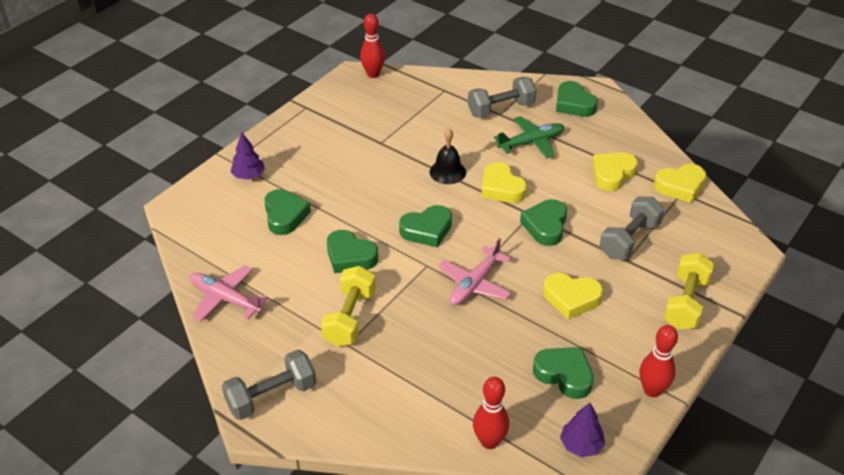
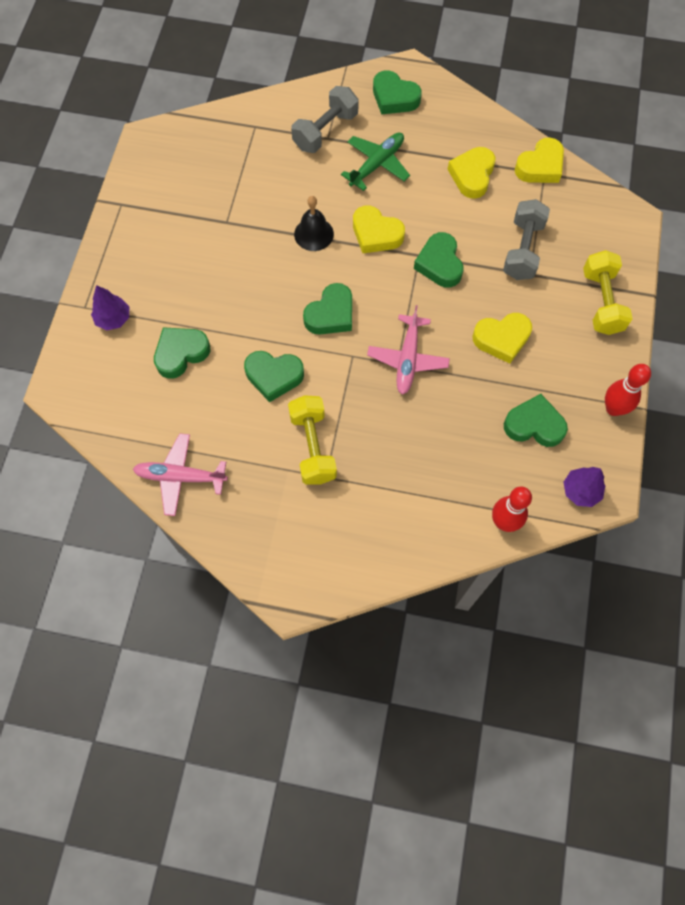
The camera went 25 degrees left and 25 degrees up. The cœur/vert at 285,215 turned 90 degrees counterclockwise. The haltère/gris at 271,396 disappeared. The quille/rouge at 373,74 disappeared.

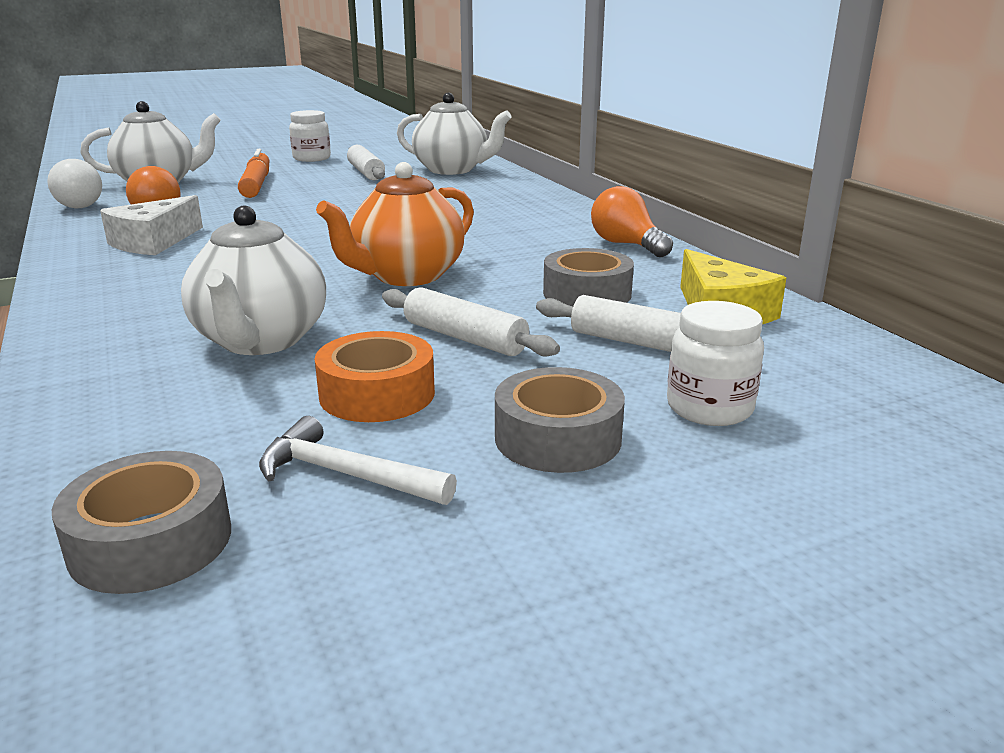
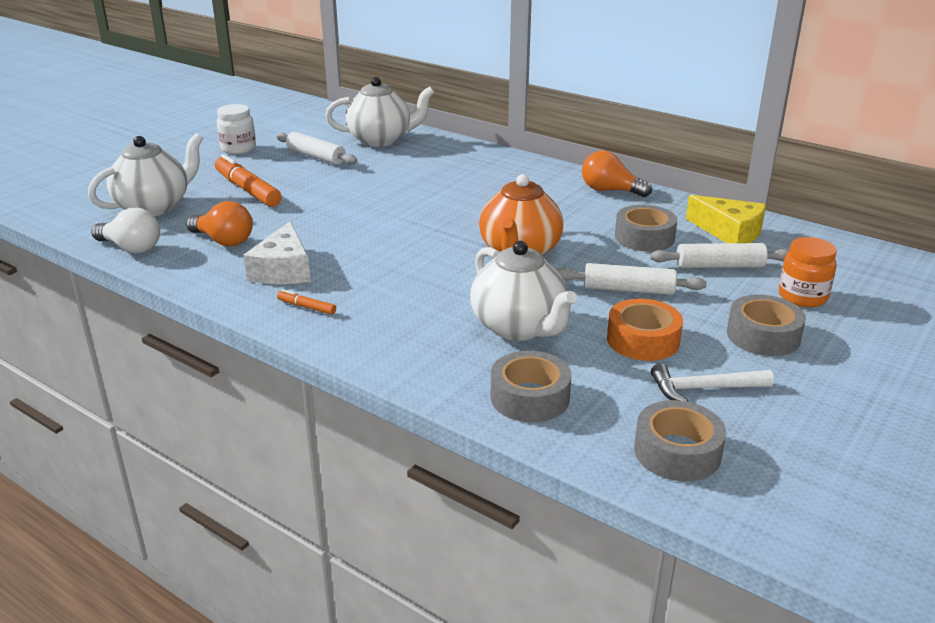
The camera went 30 degrees left and 5 degrees up. The feutre/orange at 306,307 appeared. The ruban adhésif/gris at 530,397 appeared. The bocal/blanc at 709,408 became the bocal/orange at 802,297.

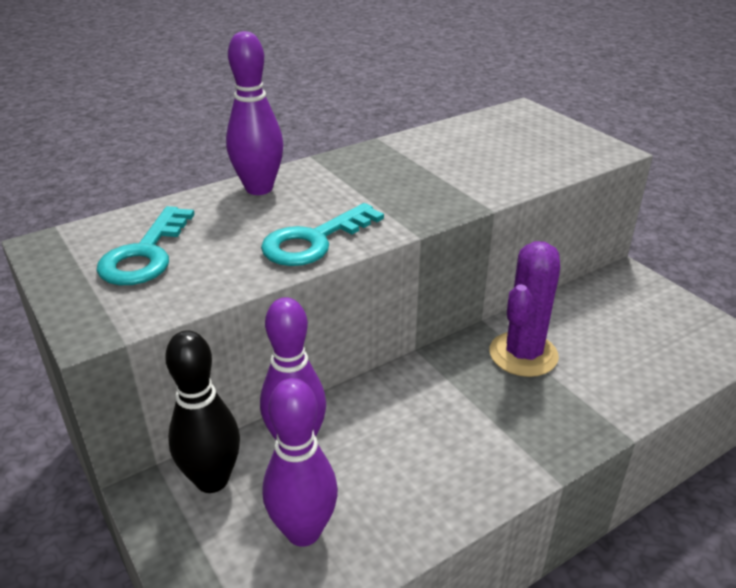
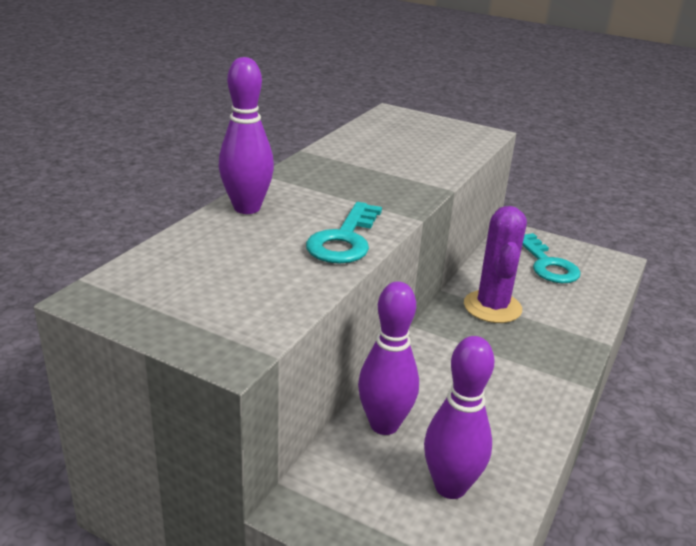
The camera went 30 degrees left and 5 degrees down. The clé/turquoise moved from 145,255 to 547,264. The quille/noir at 212,480 disappeared.

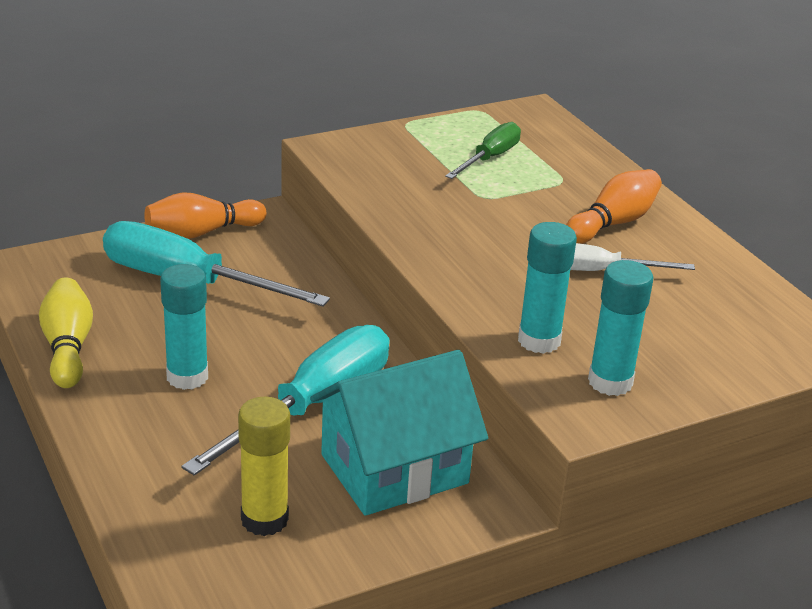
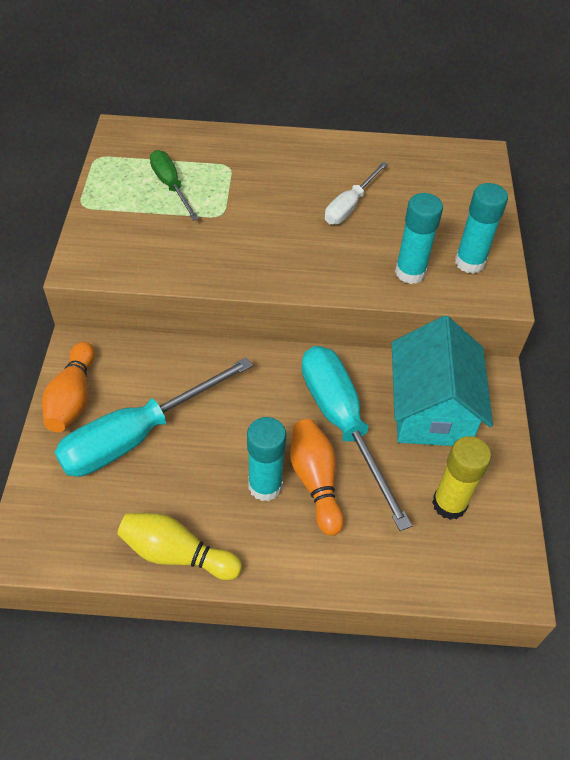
The camera went 60 degrees left and 20 degrees up. The quille/orange moved from 613,223 to 315,481.

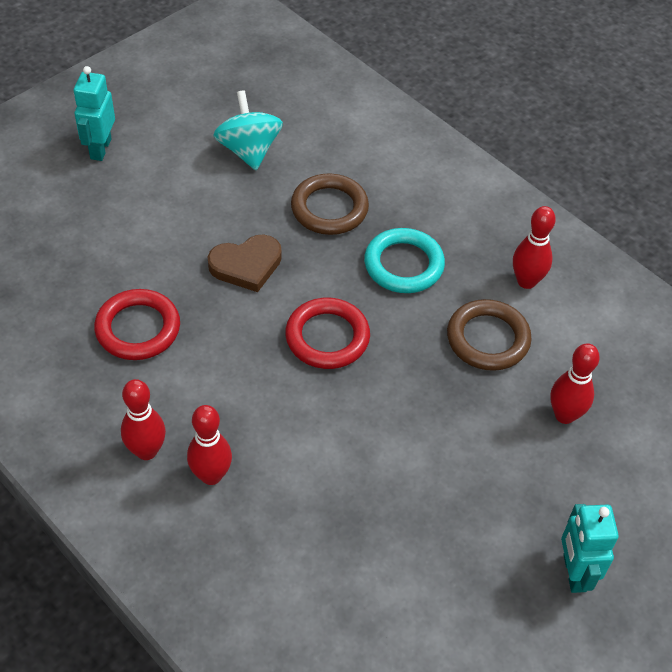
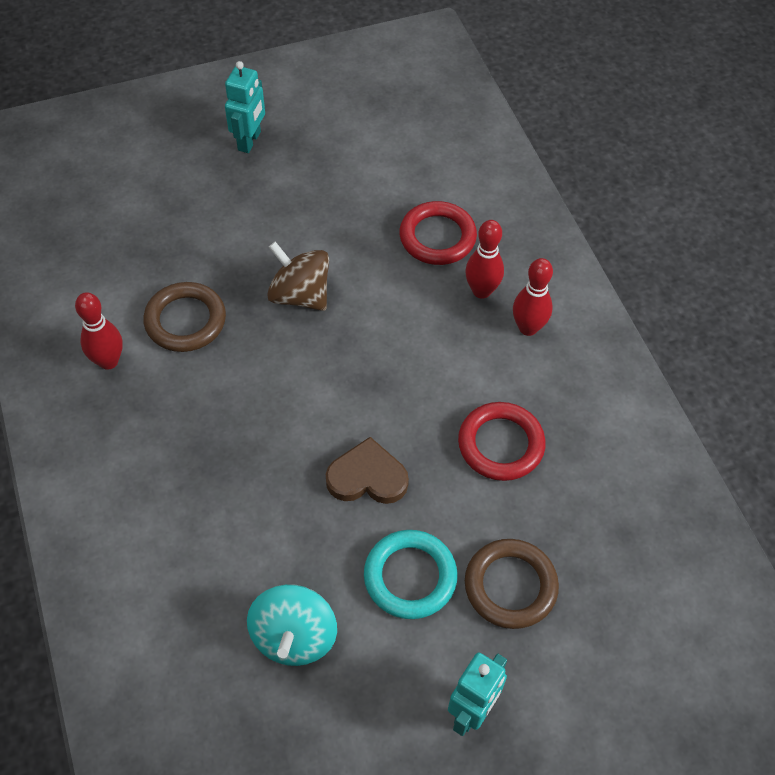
The camera went 155 degrees left and 5 degrees up. The toupie/marron at 300,295 appeared. The anneau/turquoise moved from 403,265 to 410,577. The anneau/rouge moved from 327,337 to 437,237. The anneau/marron moved from 329,208 to 510,586. The quille/rouge at 564,415 disappeared.

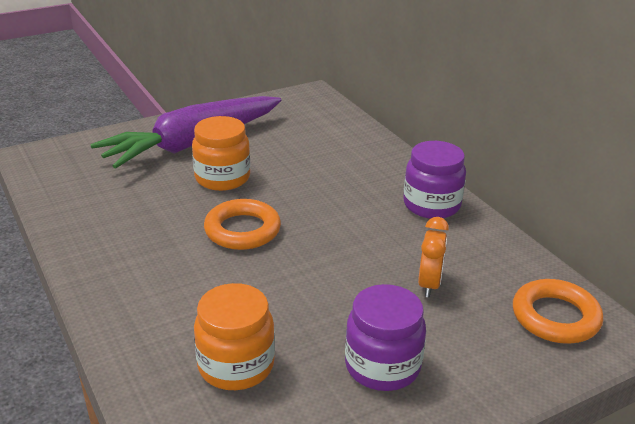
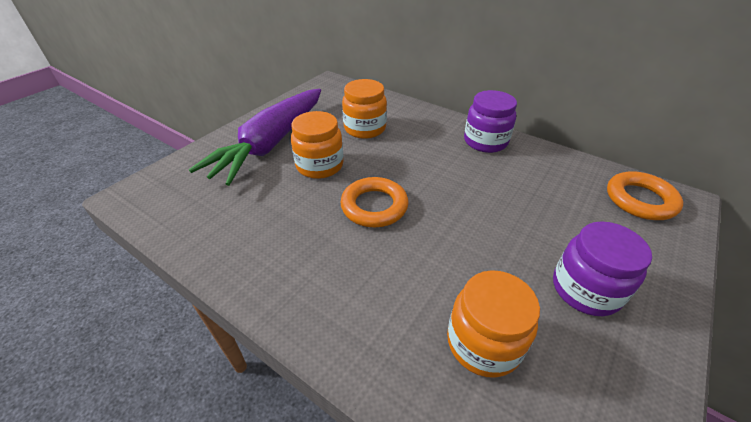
The camera went 25 degrees left and 10 degrees up. The bocal/orange at 365,128 appeared. The réveil/orange at 429,284 disappeared.

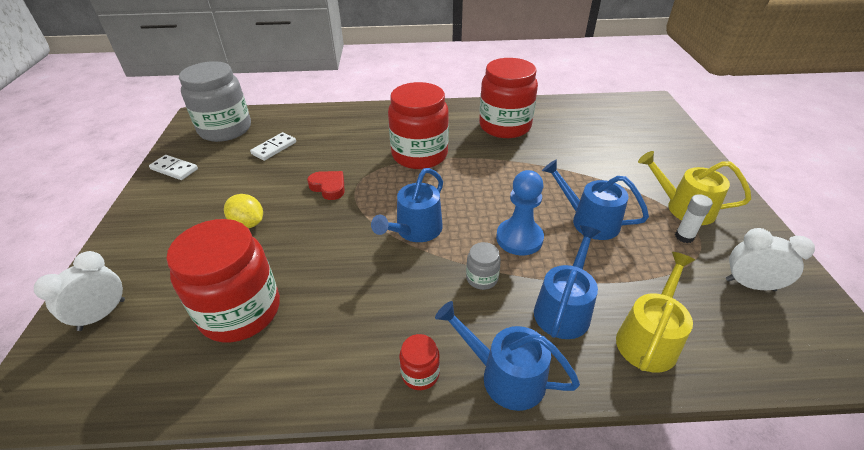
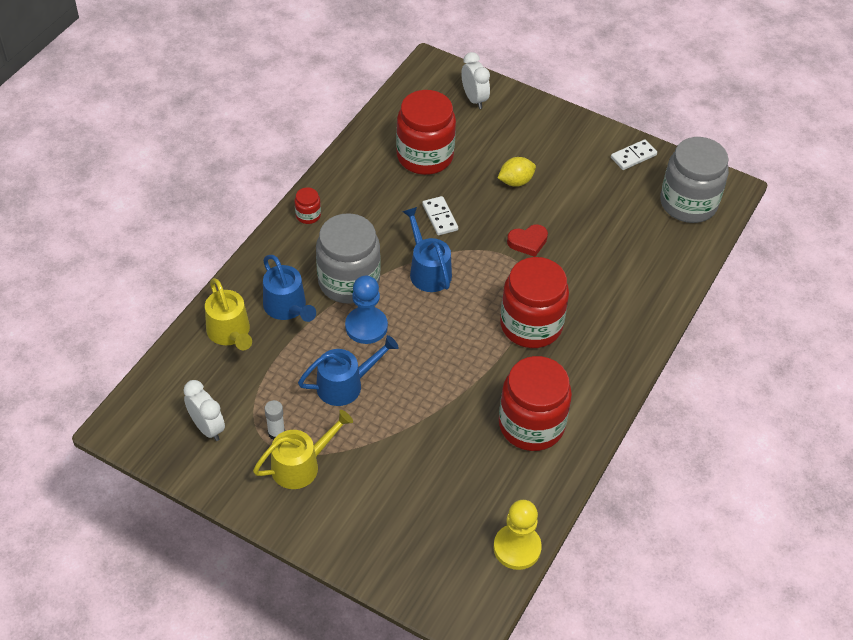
The camera went 120 degrees right and 10 degrees up. The réveil/blanc at 750,285 turned 90 degrees counterclockwise. The bocal/gris at 482,278 changed to 2.35 times the size. The domino/blanc moved from 274,148 to 440,217. The pion/jaune at 517,548 appeared. The arrosoir/bleu at 505,376 disappeared.

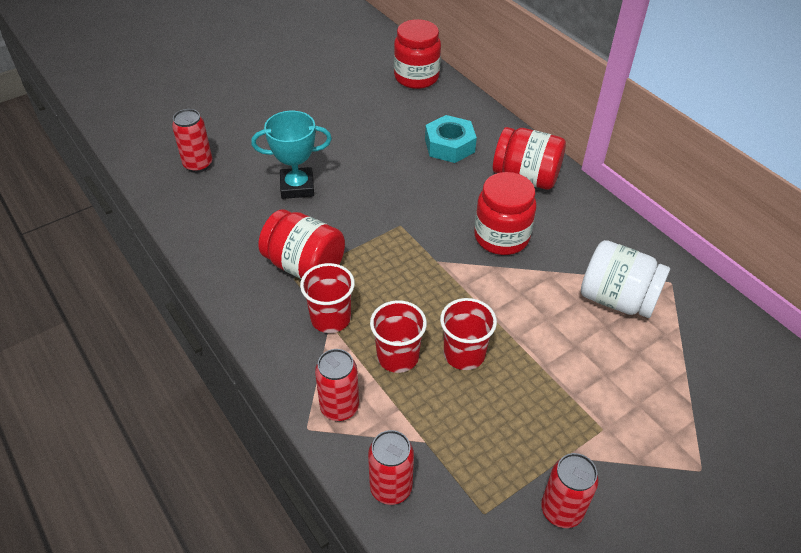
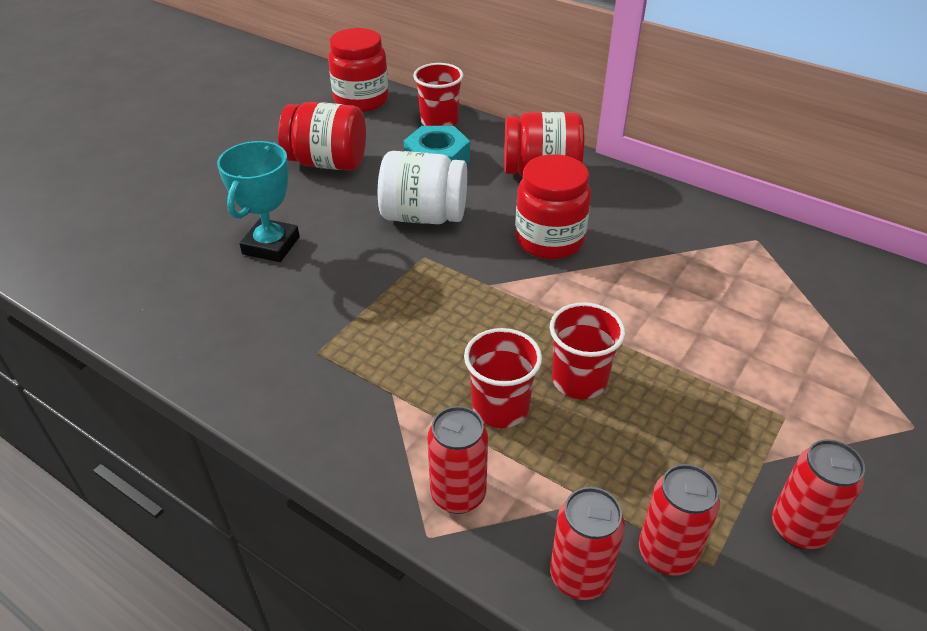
The camera went 20 degrees left and 5 degrees down. The trophée/turquoise at 297,187 turned 45 degrees counterclockwise. The bocal/rouge moved from 305,266 to 327,163. The bocal/blanc moved from 617,299 to 423,216. The gobelet/rouge moved from 330,318 to 439,121. The canette/rouge moved from 198,164 to 667,553.

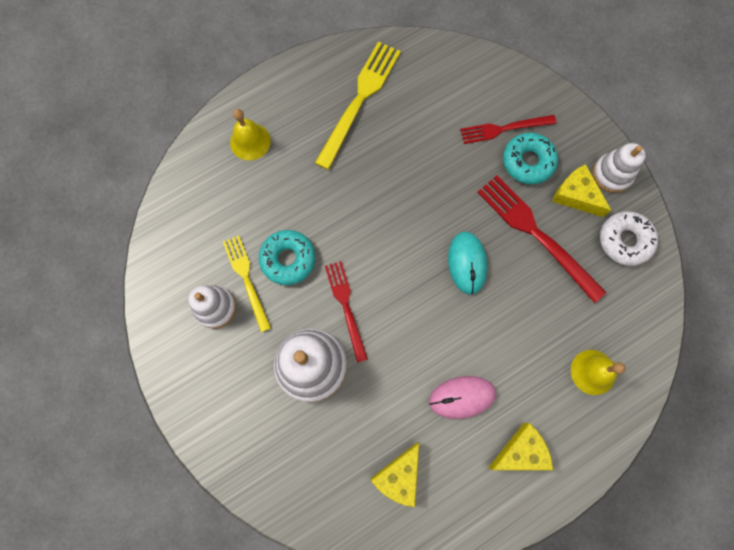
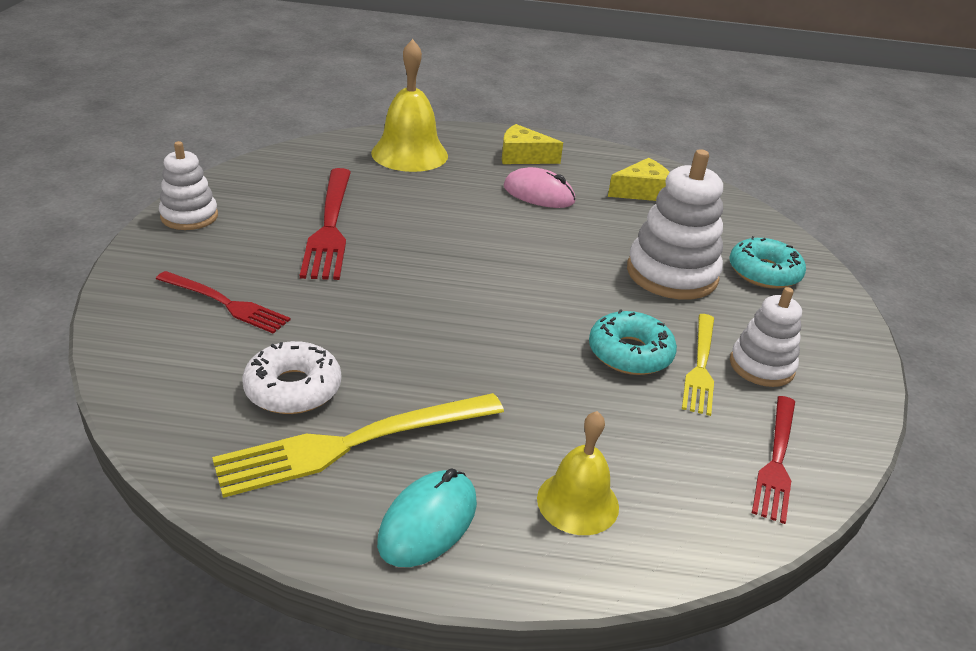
The camera went 145 degrees left and 40 degrees down. The beignet/blanc moved from 624,240 to 293,388. The cloche/jaune at 593,372 changed to 1.60 times the size. The souris/turquoise moved from 467,263 to 428,522. The beignet/turquoise moved from 528,162 to 764,272. The fourchette/rouge moved from 346,307 to 776,460. The fromage/jaune at 576,195 disappeared.

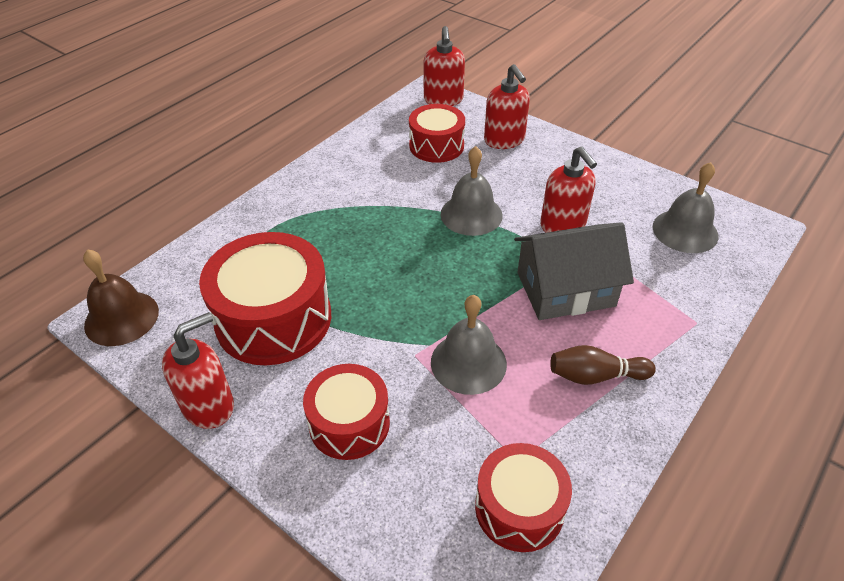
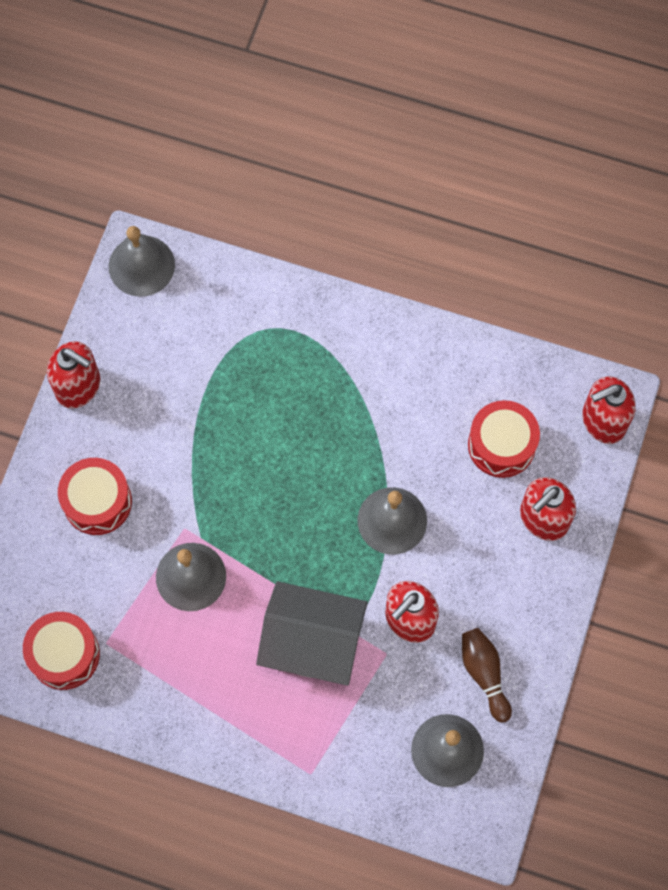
The camera went 70 degrees right and 25 degrees up. The cloche/marron at 121,318 became the cloche/gris at 141,265. The maison/gris at 565,289 turned 45 degrees counterclockwise. The quille/marron moved from 595,376 to 484,674. The tambour/rouge at 273,319 disappeared.

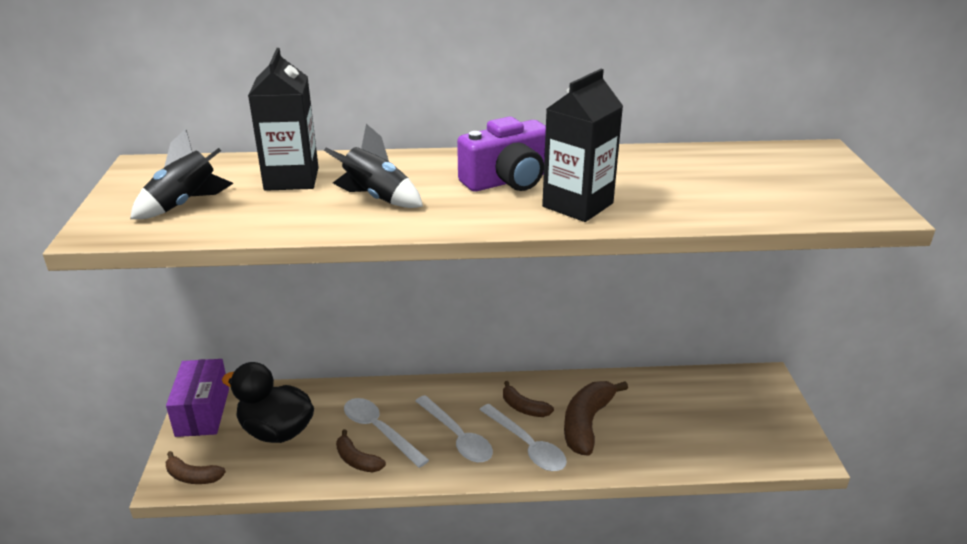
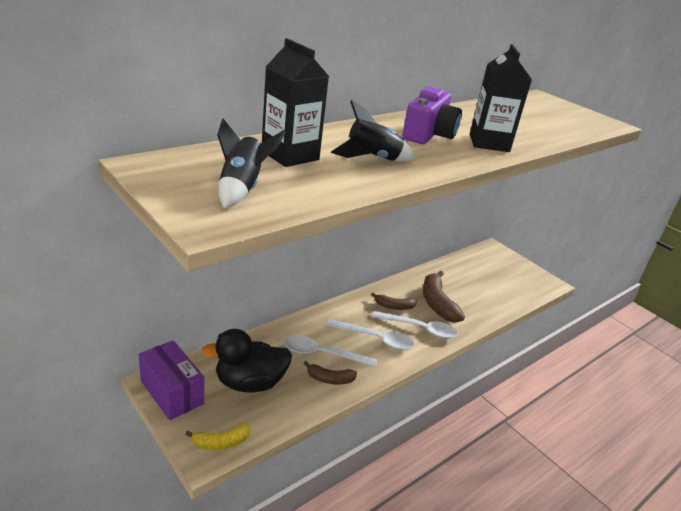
The camera went 40 degrees left and 0 degrees up. The banane/marron at 193,476 became the banane/jaune at 221,442.

